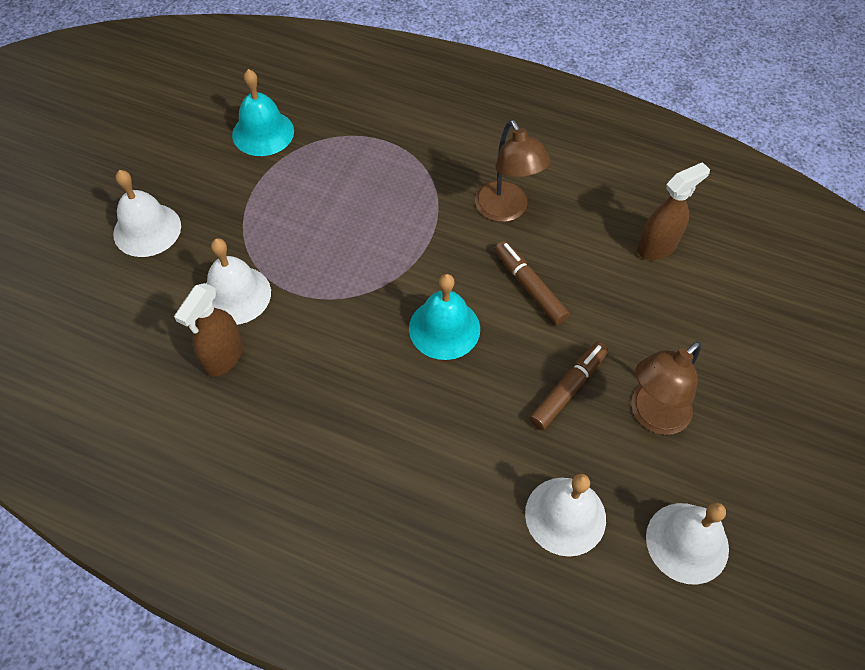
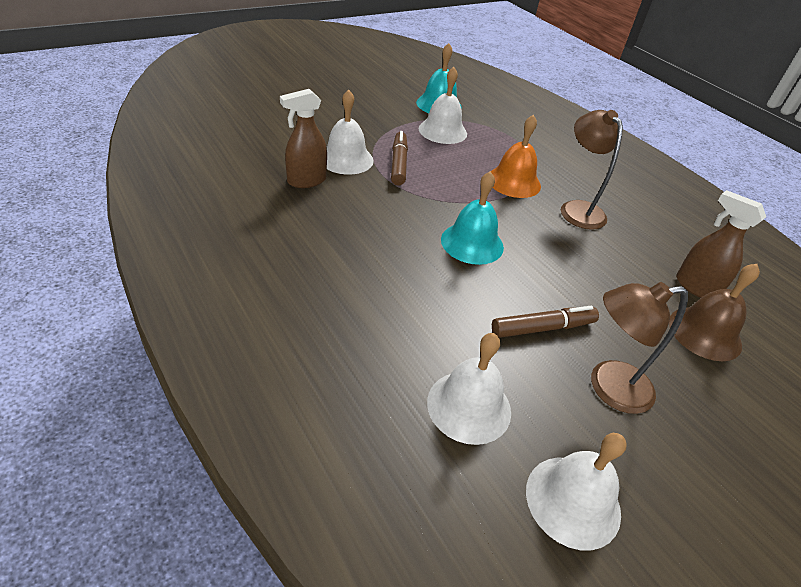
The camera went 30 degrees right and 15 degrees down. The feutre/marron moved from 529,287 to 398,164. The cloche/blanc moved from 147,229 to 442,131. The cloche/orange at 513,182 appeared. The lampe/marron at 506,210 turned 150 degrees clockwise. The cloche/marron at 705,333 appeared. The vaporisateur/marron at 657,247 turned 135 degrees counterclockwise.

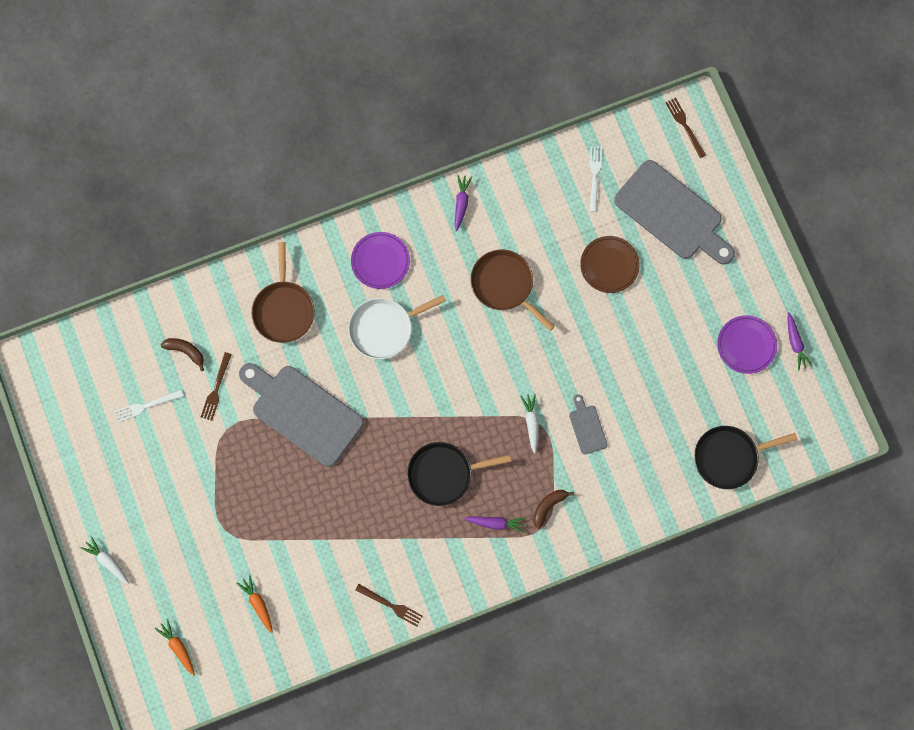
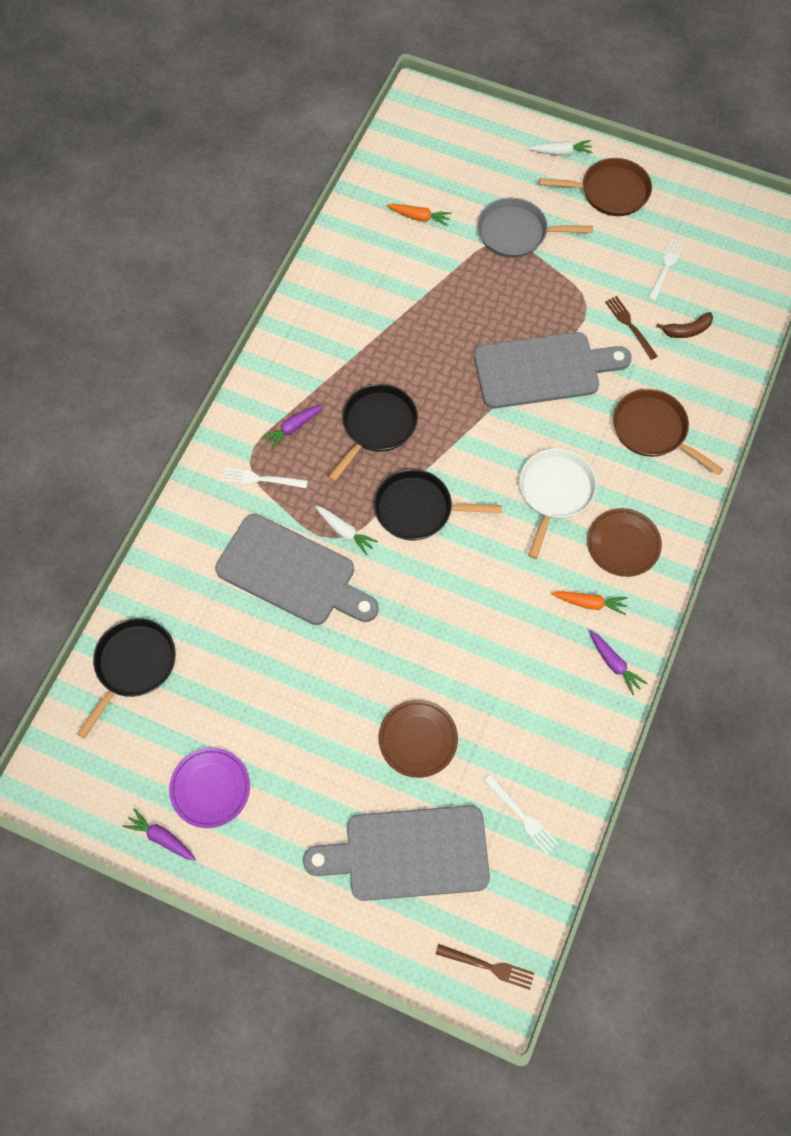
The camera went 135 degrees right and 10 degrees down. The planche à découper/gris at 587,427 changed to 2.24 times the size. The banane/marron at 548,506 was replaced by the fourchette/blanc at 261,479. The poêle/noir at 418,509 appeared. The poêle/gris at 516,233 appeared. The poêle/marron moved from 504,285 to 610,192. The carotte/orange moved from 178,647 to 589,603. The assiette/violet at 380,261 became the assiette/marron at 623,544. The fourchette/marron at 391,605 disappeared.

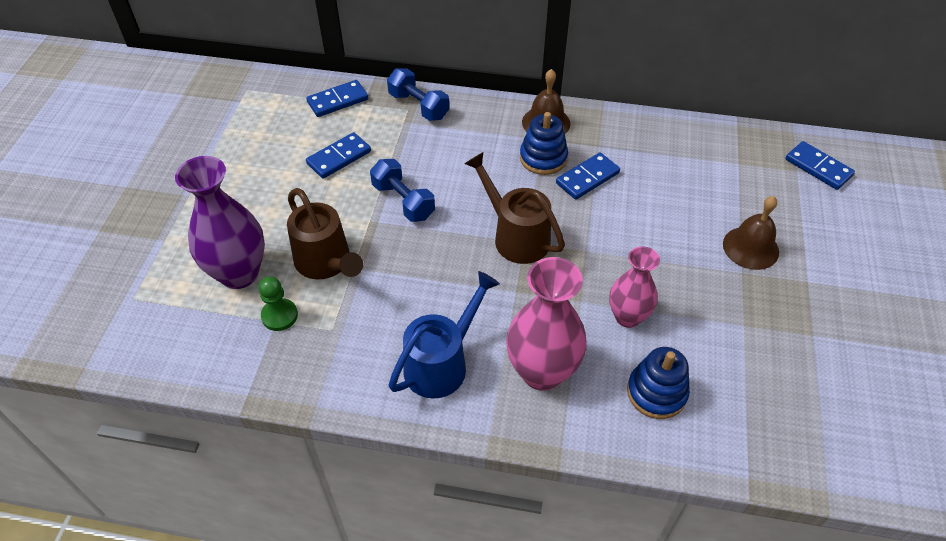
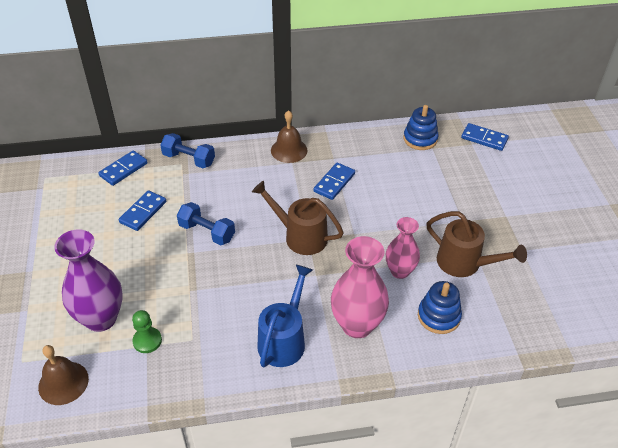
The camera went 20 degrees left and 5 degrees down. The cloche/marron moved from 750,247 to 63,382. The jouet à empiler/bleu moved from 543,158 to 420,139. The arrosoir/marron moved from 327,263 to 465,264.

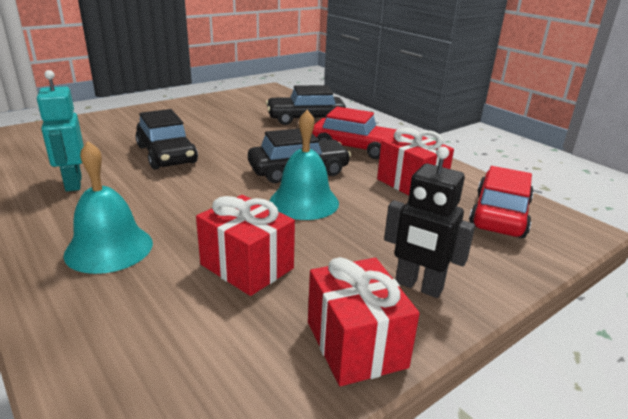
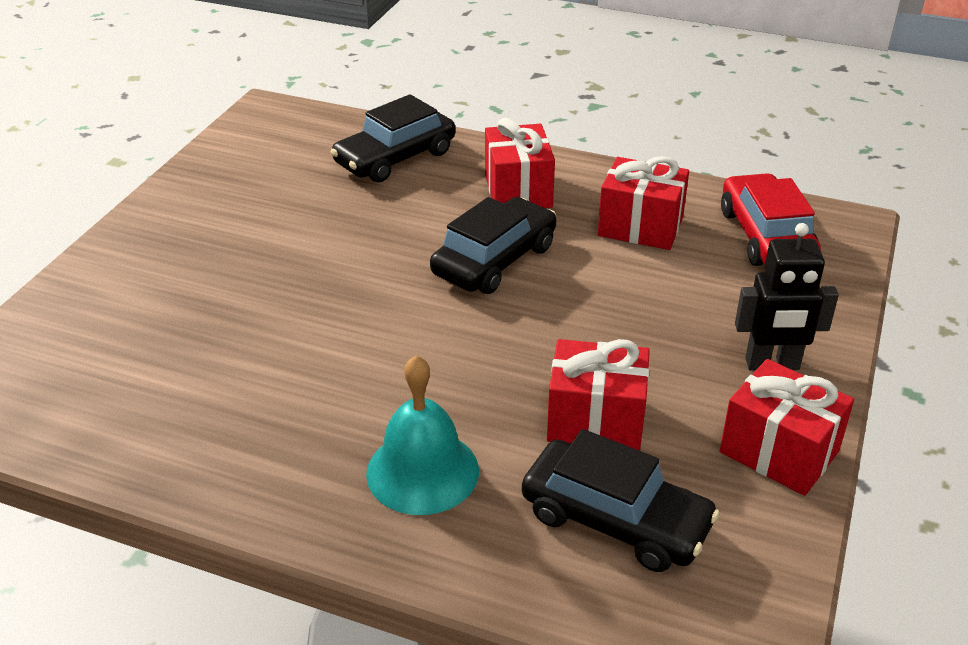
The camera went 30 degrees left and 10 degrees up. The voiture/rouge at 354,148 was replaced by the cadeau/rouge at 518,191. The voiture/noir moved from 166,154 to 615,520. The robot/turquoise at 73,183 disappeared. The cloche/turquoise at 304,202 disappeared.

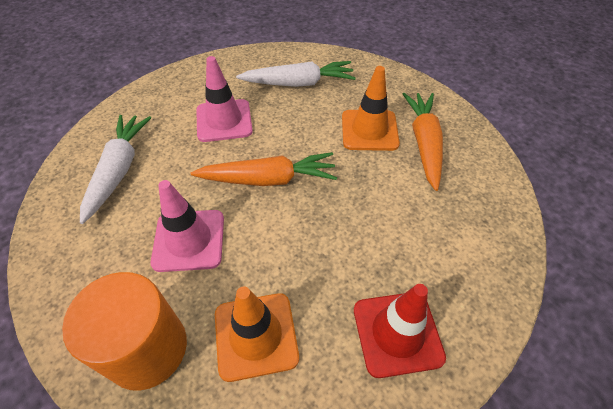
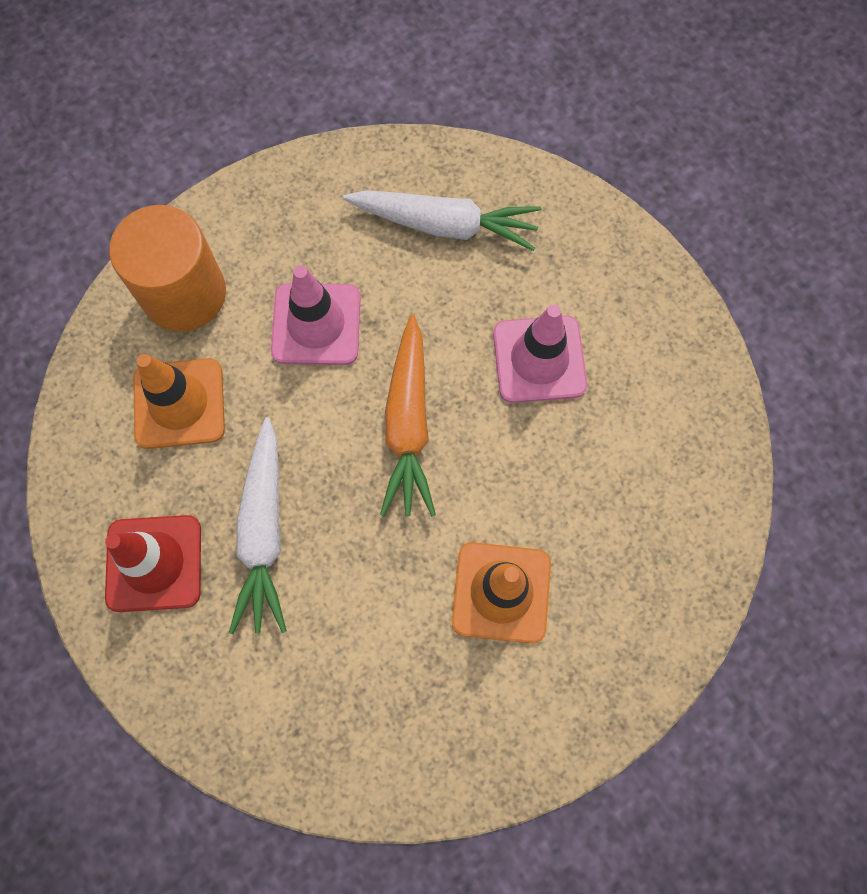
The camera went 95 degrees right and 20 degrees up. The carotte/blanc moved from 298,83 to 264,532. The carotte/orange at 424,143 disappeared.

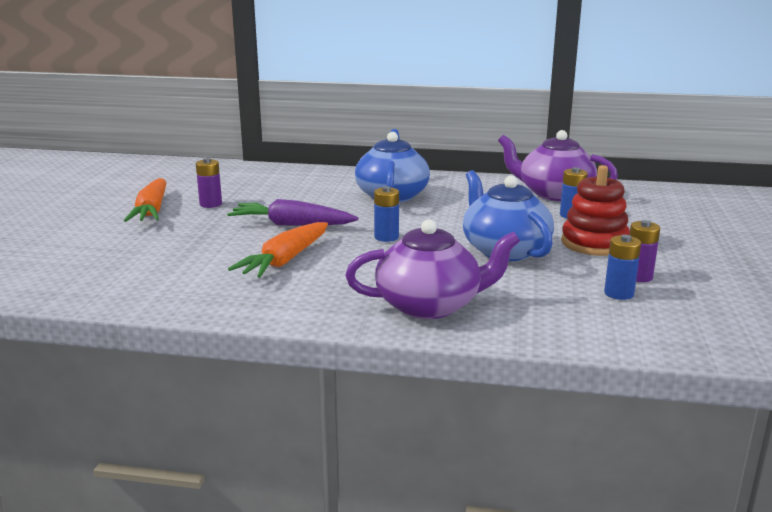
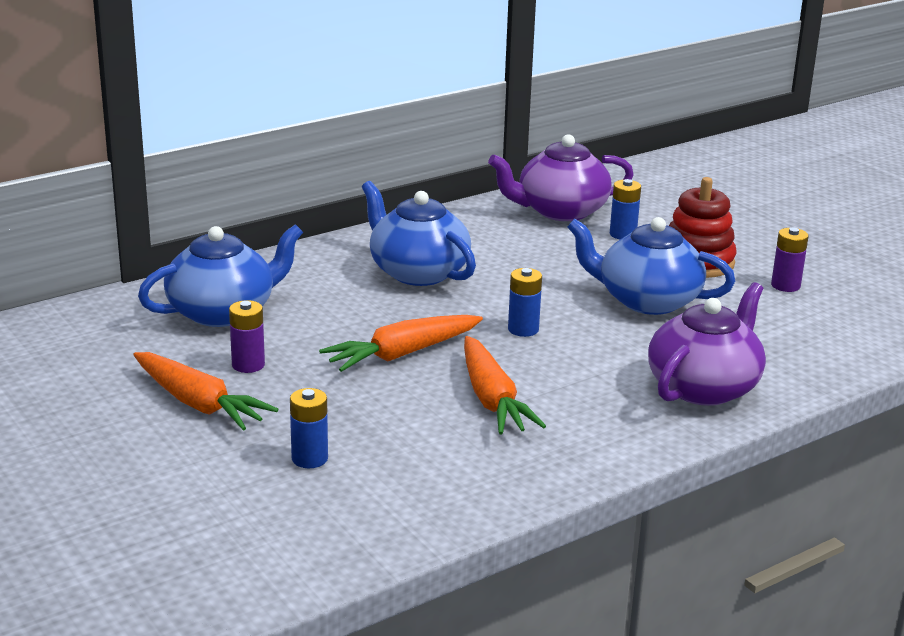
The camera went 45 degrees left and 5 degrees up. The théière/bleu at 223,312 appeared. The pile/bleu moved from 619,293 to 309,458. The carotte/violet at 291,225 became the carotte/orange at 402,354.

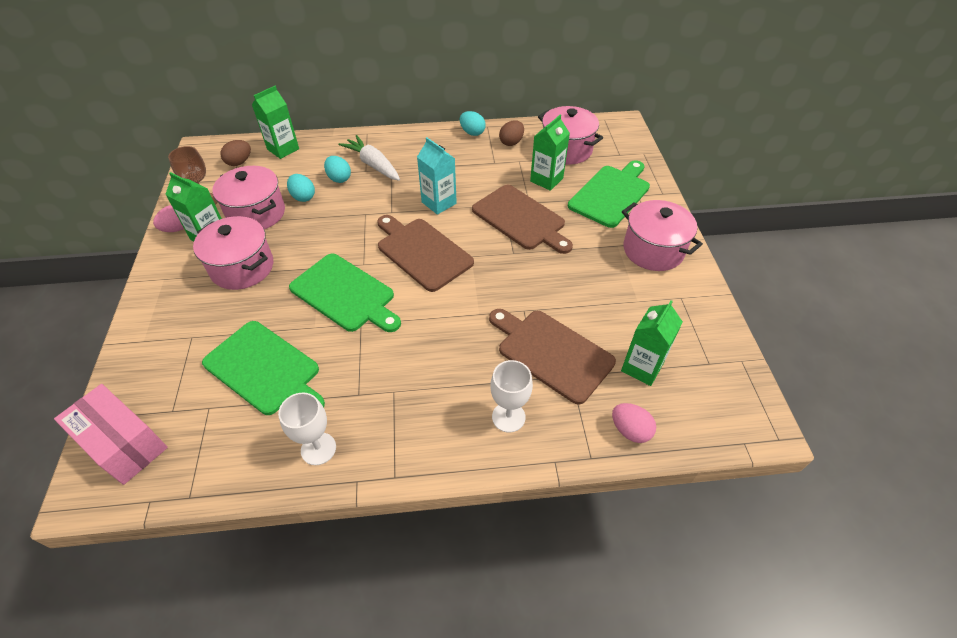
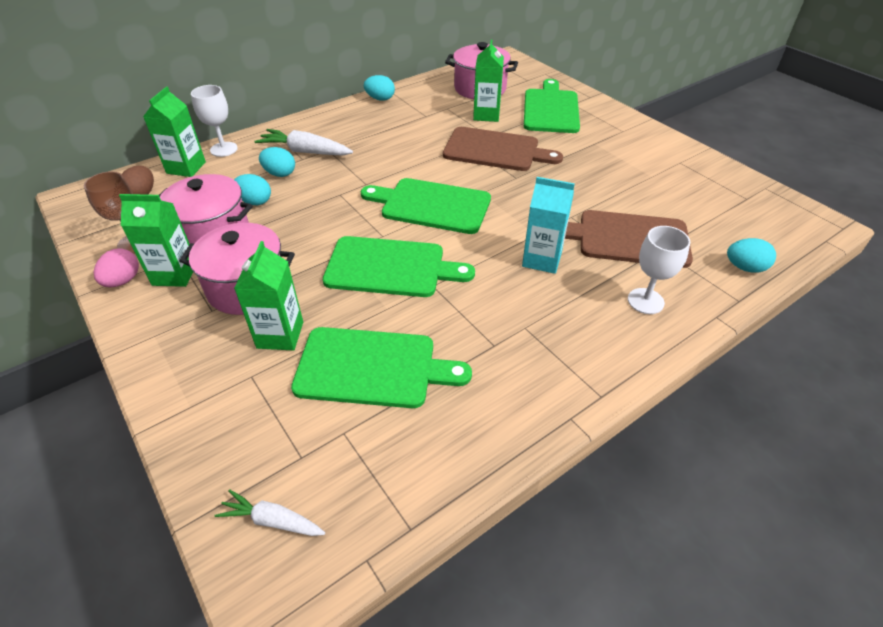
The camera went 30 degrees left and 5 degrees down. The verre à pied/blanc moved from 318,449 to 224,149. The boîte/rose at 123,444 was replaced by the carotte/blanc at 272,520. The brique de lait/vert moved from 642,367 to 280,335. The planche à découper/marron at 422,252 became the planche à découper/vert at 431,205. The brique de lait/turquoise moved from 439,203 to 542,259. The œuf/rose at 630,430 became the œuf/turquoise at 745,267. The œuf/marron at 511,142 disappeared. The marmite/rose at 653,250 disappeared.

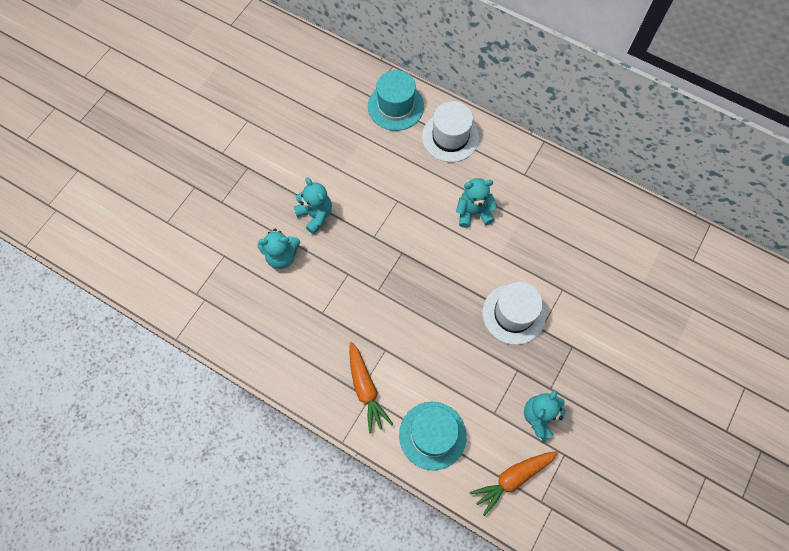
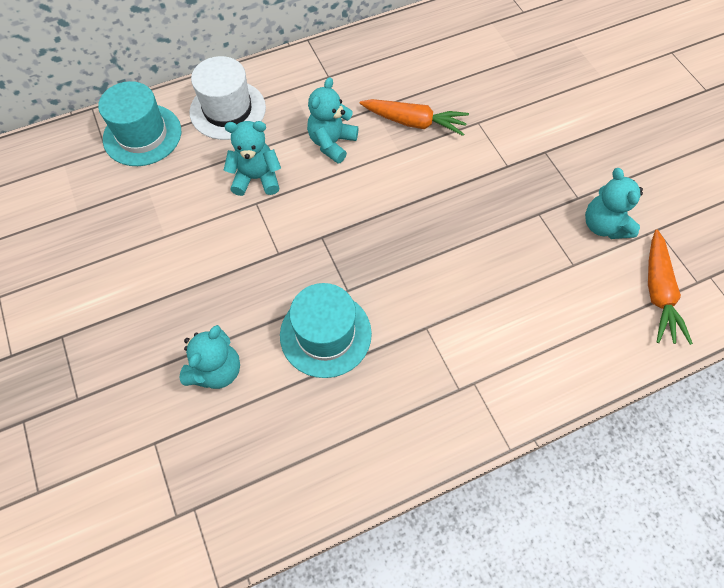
The camera went 55 degrees left and 5 degrees down. The ours en peluche/turquoise moved from 315,215 to 256,178. The chapeau/turquoise moved from 432,435 to 325,334. The carotte/orange moved from 365,389 to 414,122. The chapeau/blanc at 513,314 disappeared.

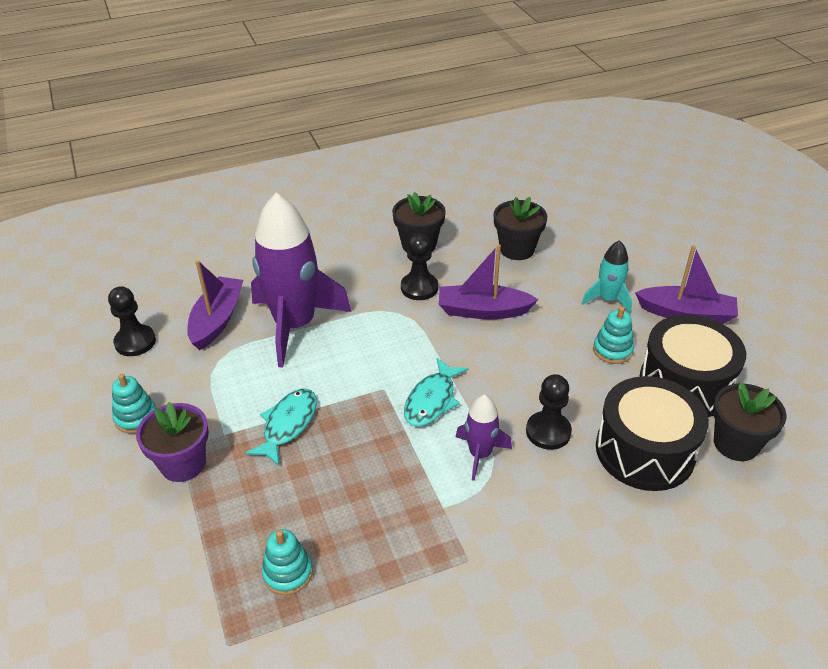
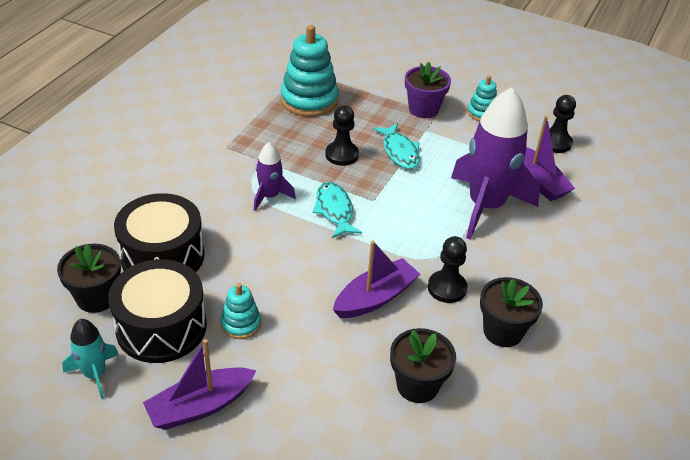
The camera went 135 degrees right and 0 degrees up. The fusée/turquoise moved from 607,299 to 94,374. The jouet à empiler/turquoise at 287,573 changed to 1.92 times the size. The pion/noir moved from 548,432 to 342,155.

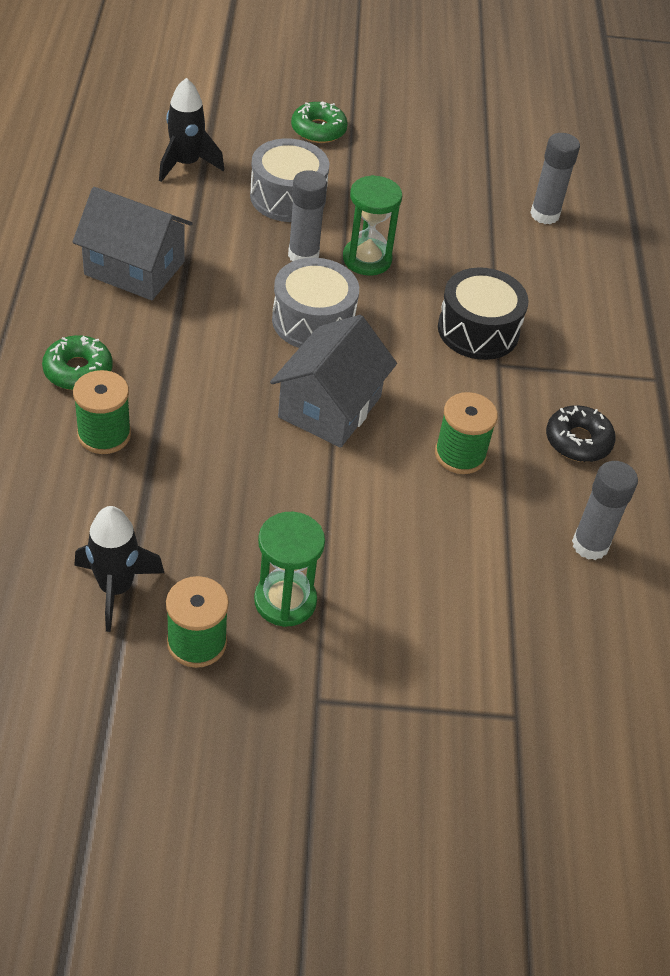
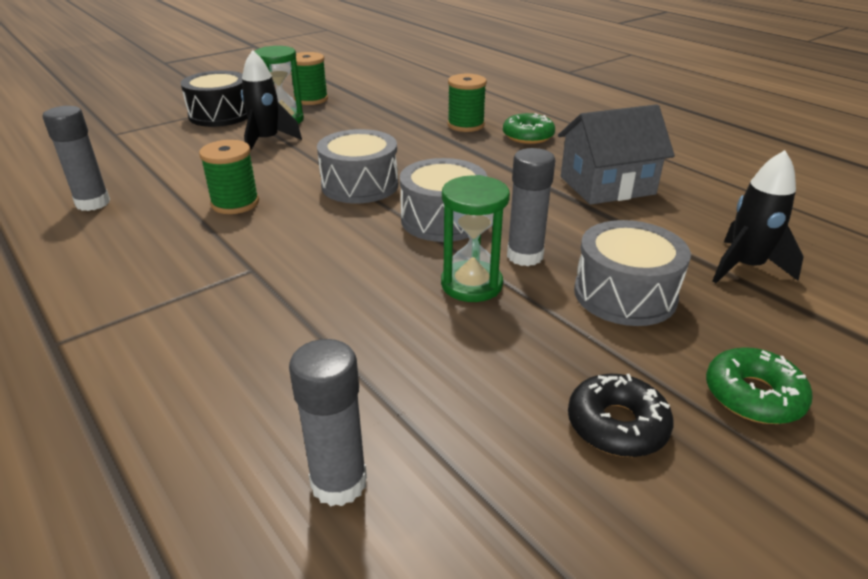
The camera went 145 degrees right and 15 degrees down. The tambour/noir moved from 478,330 to 220,115. The fusée/noir moved from 116,588 to 267,141. The maison/gris at 330,407 was replaced by the tambour/gris at 360,185. The beignet/noir moved from 578,441 to 617,425.

